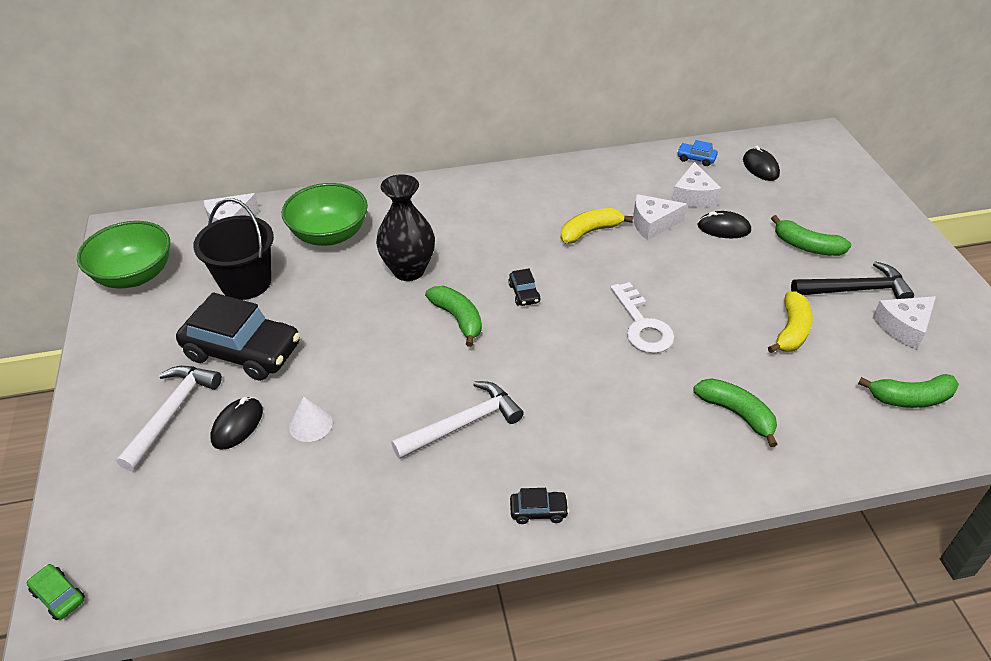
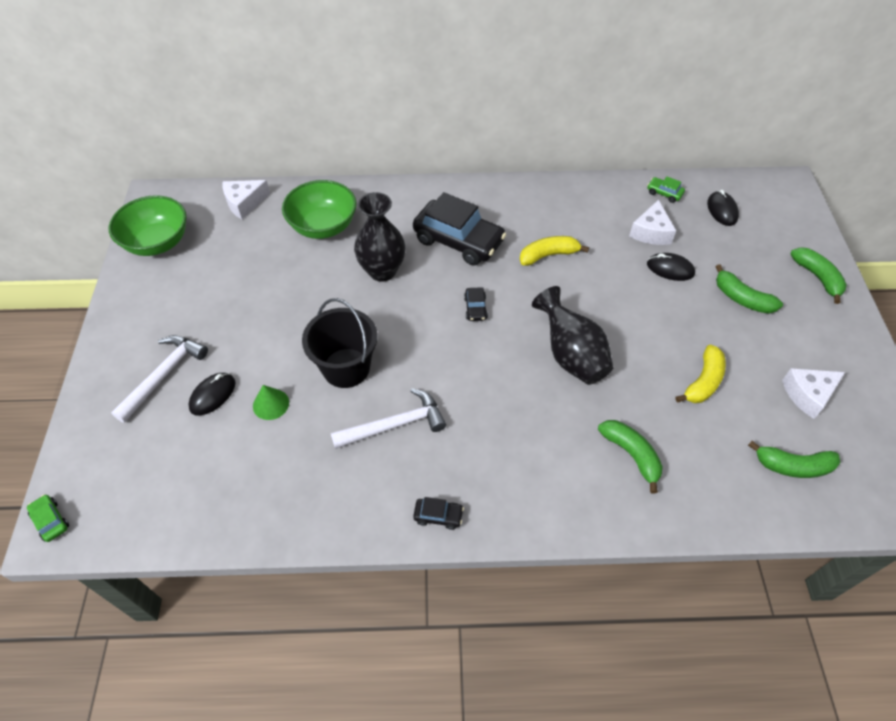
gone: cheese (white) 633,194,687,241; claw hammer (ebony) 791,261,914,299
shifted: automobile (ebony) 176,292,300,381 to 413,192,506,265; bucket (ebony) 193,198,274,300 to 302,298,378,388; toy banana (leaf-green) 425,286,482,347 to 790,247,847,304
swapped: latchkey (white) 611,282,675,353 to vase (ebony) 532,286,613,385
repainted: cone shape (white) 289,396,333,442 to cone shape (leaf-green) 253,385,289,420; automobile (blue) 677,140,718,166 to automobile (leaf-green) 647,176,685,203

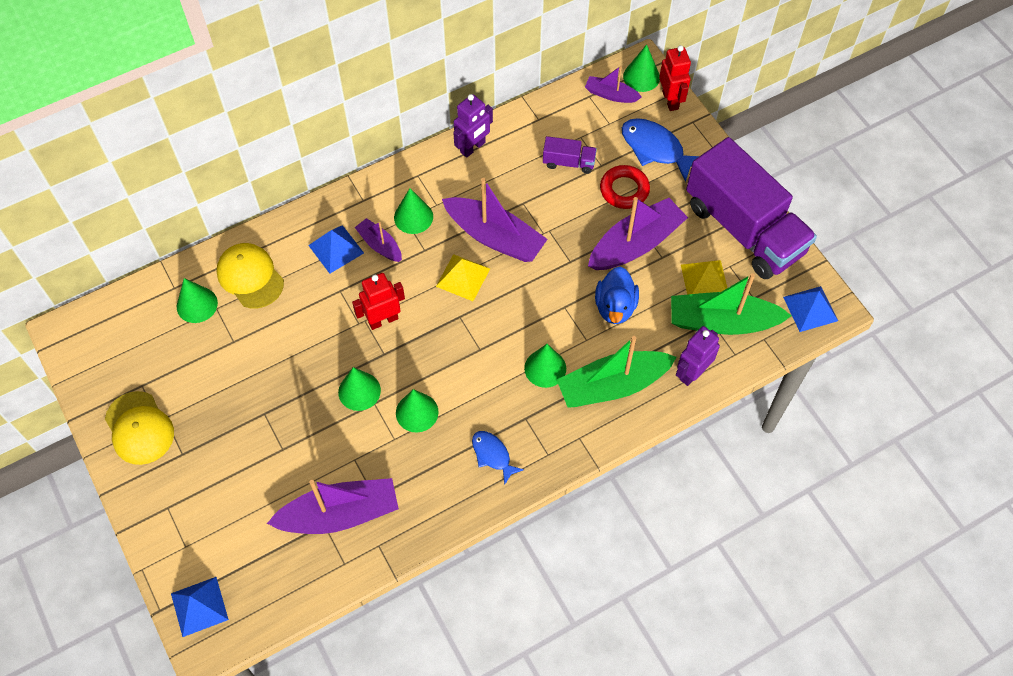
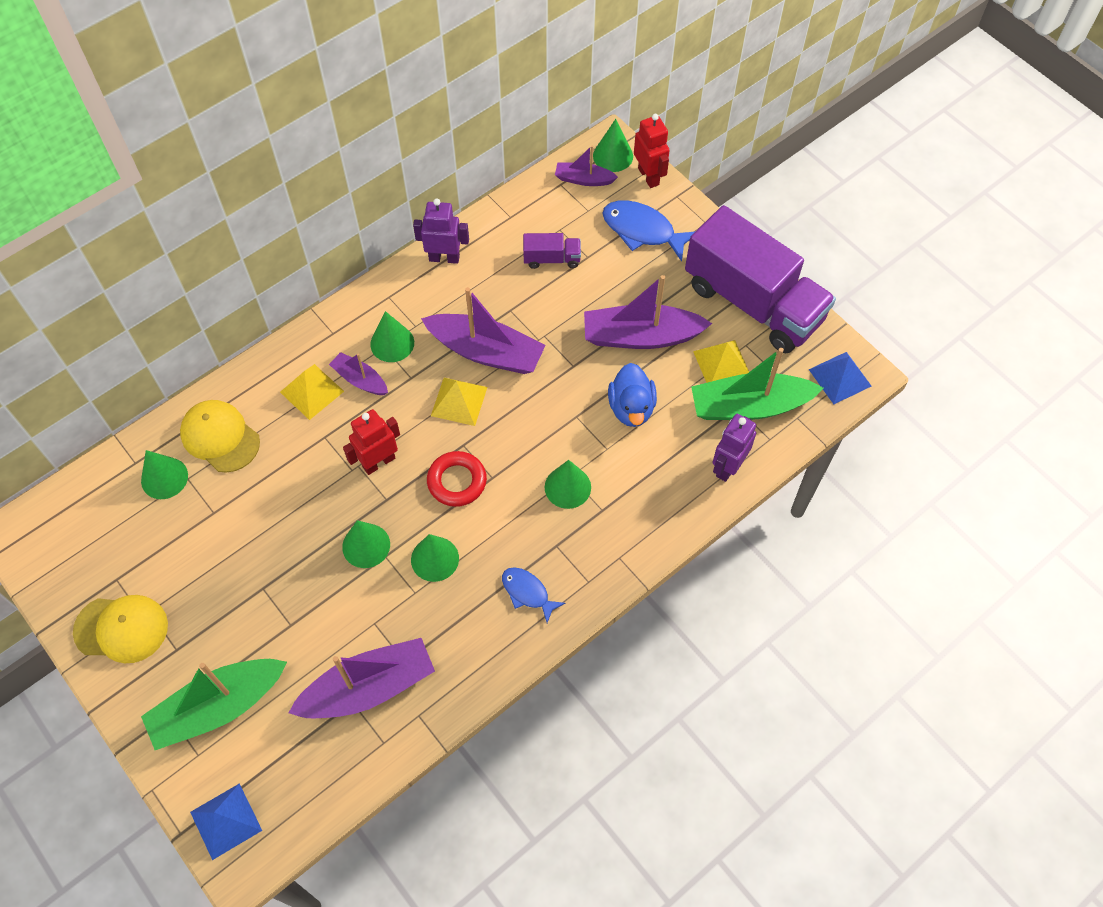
shifted: sailboat (leaf-green) 557,336,677,408 to 141,659,287,750; ring (red) 600,165,650,209 to 427,451,487,507
repainted: solid pyramid (blue) 308,225,364,274 to solid pyramid (bright yellow) 280,364,344,420
rotated: baseball cap (bright yellow) 105,391,174,465 = 73,595,168,663 45 degrees counterclockwise; robot figure (purple) 453,94,493,158 = 413,198,469,264 120 degrees counterclockwise; sailboat (purple) 588,197,688,270 = 584,275,712,349 135 degrees counterclockwise

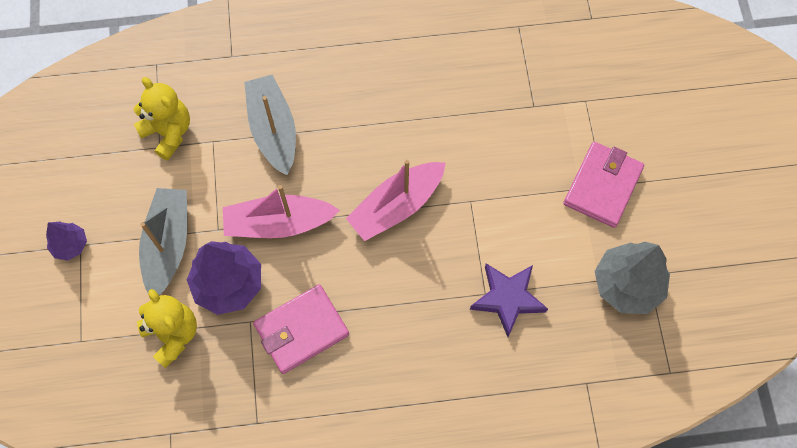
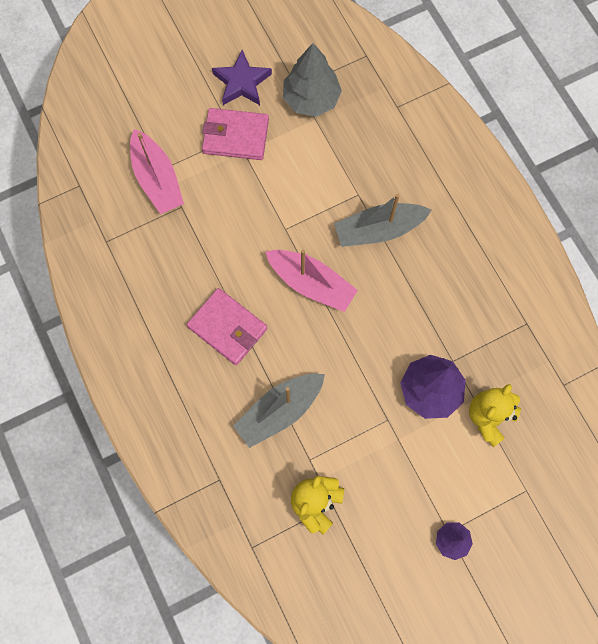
shifted: sailboat (gray) 139,188,187,296 to 334,194,432,247; sailboat (pink) 223,185,340,238 to 130,129,184,214; wallet (pink) 253,284,349,374 to 187,288,268,365; five-pointed star (purple) 470,263,548,337 to 212,50,272,105

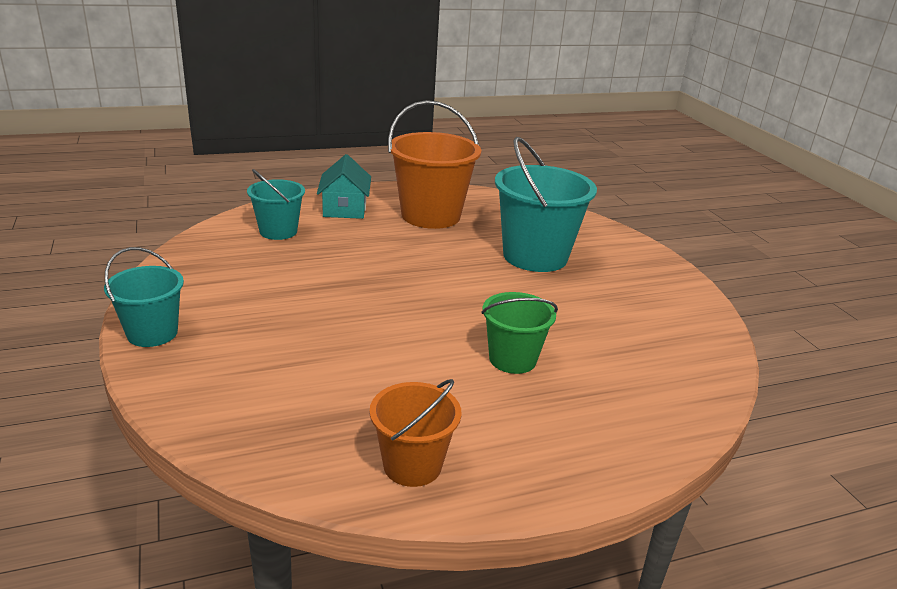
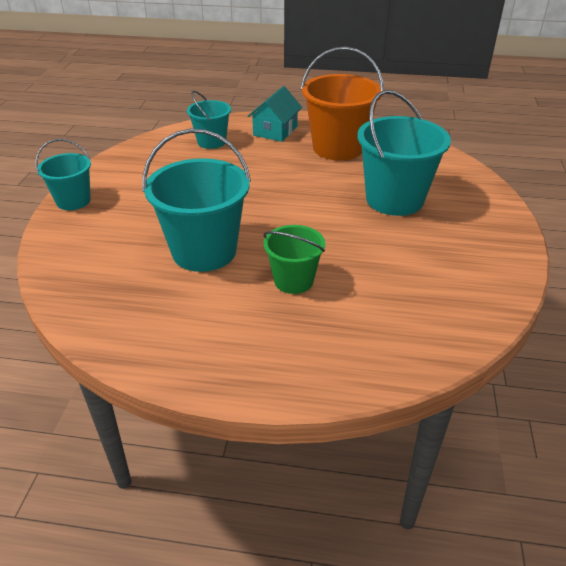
gone: bucket (bright orange) 369,379,462,487
new: bucket (turquoise) 142,128,251,272

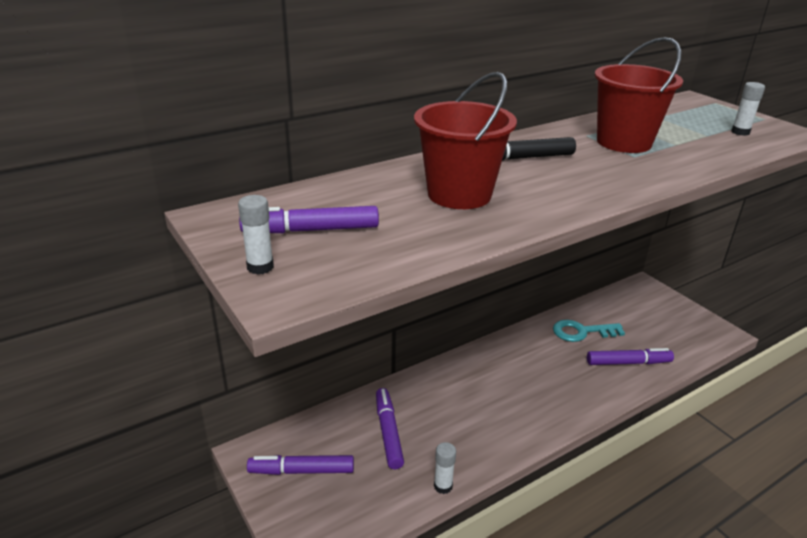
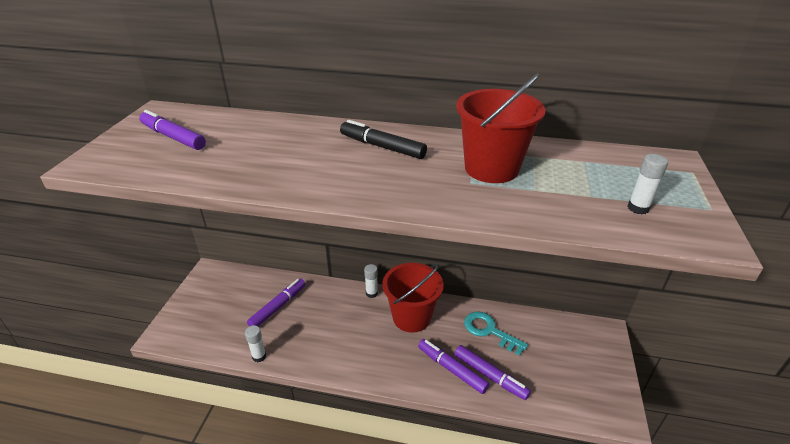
shifted: glue (white) 238,195,274,275 to 364,264,378,298; felt pen (purple) 247,455,354,475 to 418,339,489,394; bucket (red) 414,72,517,209 to 383,263,444,333

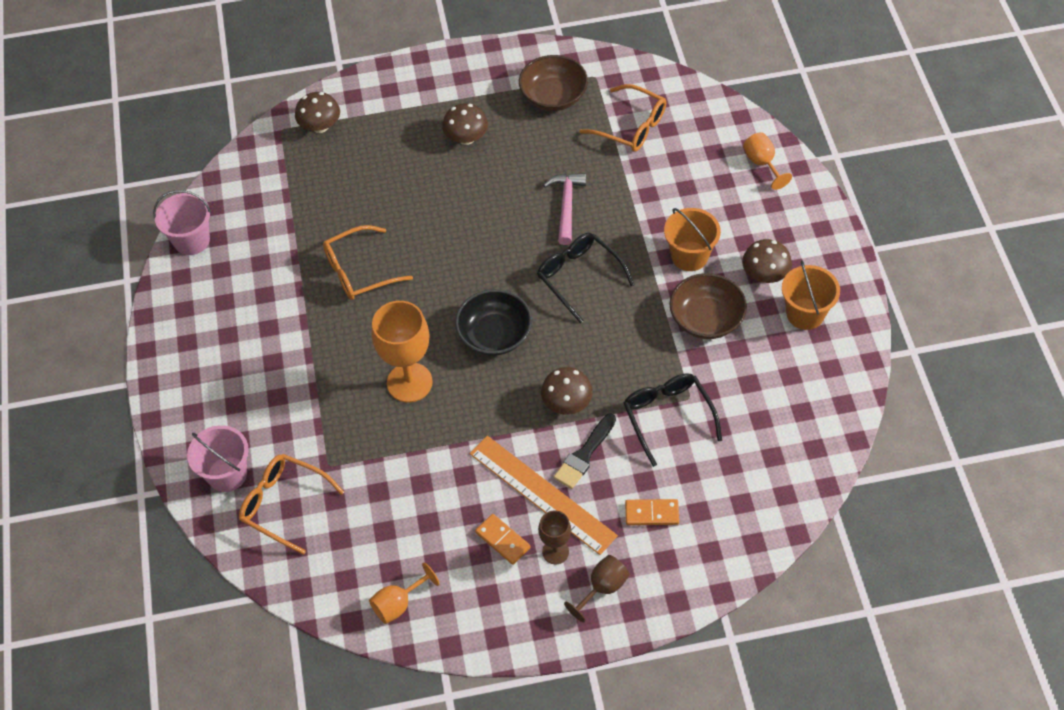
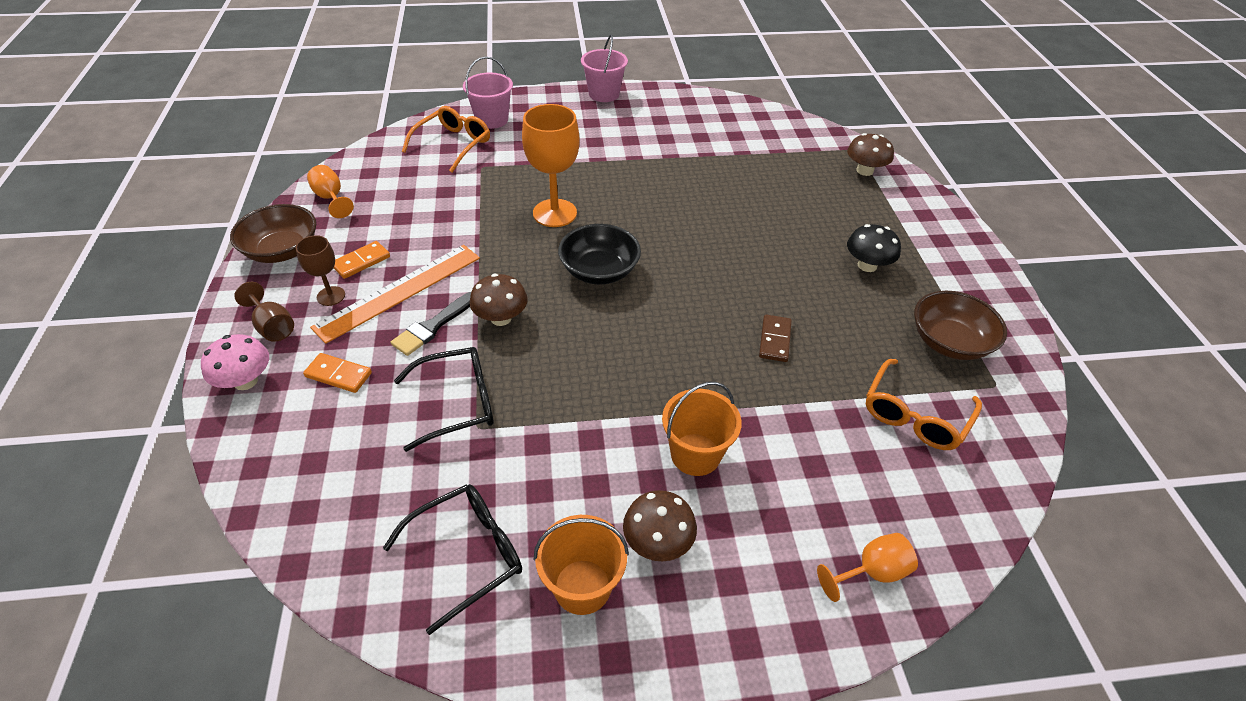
gone: spectacles (bright orange) 323,225,413,300
new: mushroom (pink) 201,334,269,390
shifted: bucket (pink) 153,190,211,255 to 581,34,628,102; spectacles (ebony) 537,233,635,323 to 383,484,522,635; bowl (brown) 669,273,747,339 to 230,204,316,263
swapped: claw hammer (pink) 543,173,586,245 to domino piece (brown) 759,315,792,362
repainted: mushroom (brown) 442,103,488,145 to mushroom (ebony) 847,224,901,272
rotated: paintbrush (ebony) 554,413,616,489 = 391,292,471,356 90 degrees counterclockwise; domino piece (bright orange) 625,499,679,525 = 303,353,372,393 75 degrees counterclockwise

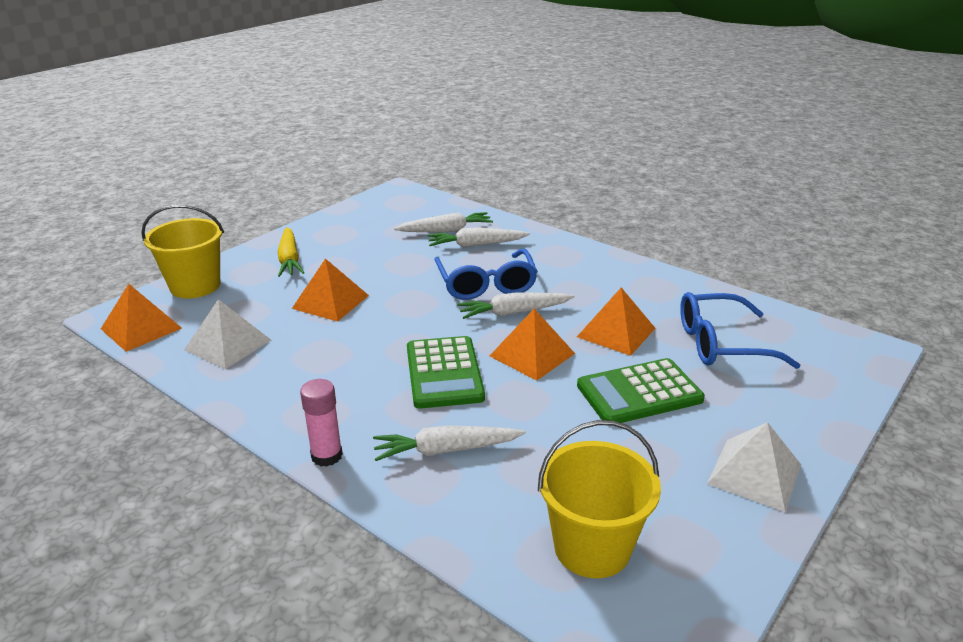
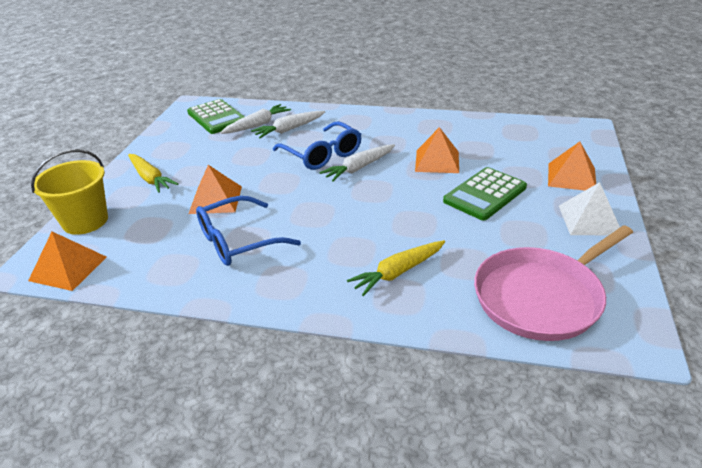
gone: solid pyramid (white) 184,299,271,369; glue (pink) 300,379,343,467
shifted: adding machine (leaf-green) 407,336,485,409 to 187,99,245,134; solid pyramid (bright orange) 490,309,575,381 to 548,142,596,191; spectacles (blue) 680,292,800,369 to 196,196,301,266
swapped: bucket (bright yellow) 538,420,661,578 to frying pan (pink) 474,225,633,341
repainted: toy carrot (white) 373,425,526,461 to toy carrot (bright yellow) 347,240,445,296

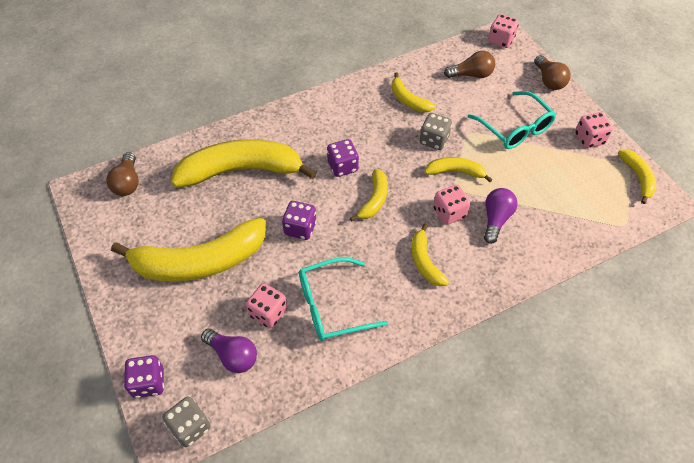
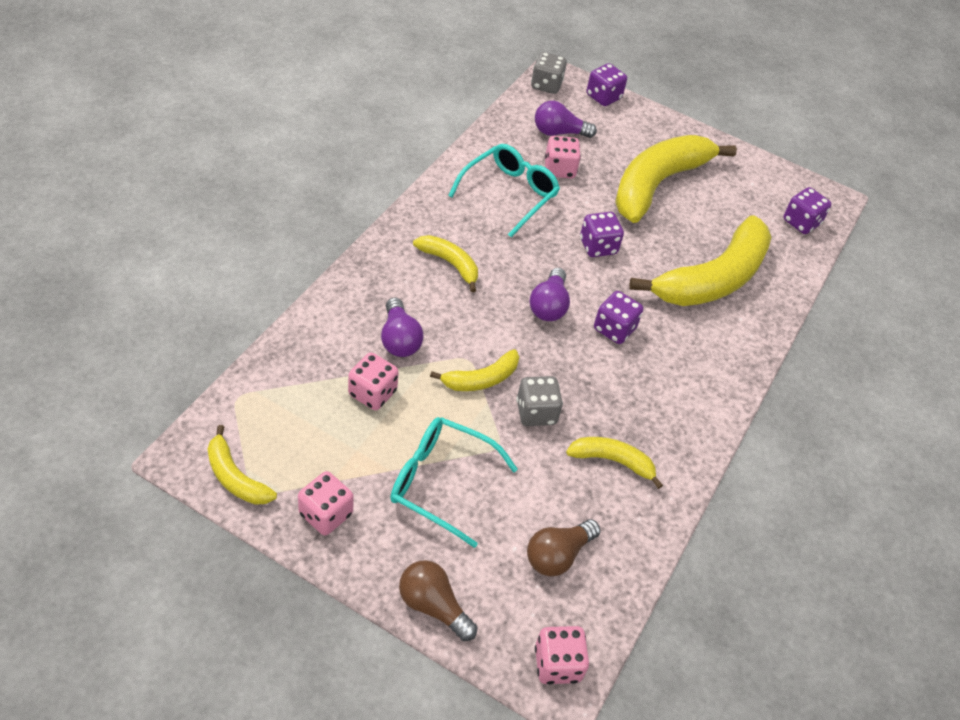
shifted: dice (pink) 433,185,471,225 to 348,353,399,410
swapped: light bulb (brown) 106,152,139,196 to dice (purple) 783,187,831,234; toy banana (bright yellow) 350,169,388,221 to light bulb (purple) 530,268,570,321

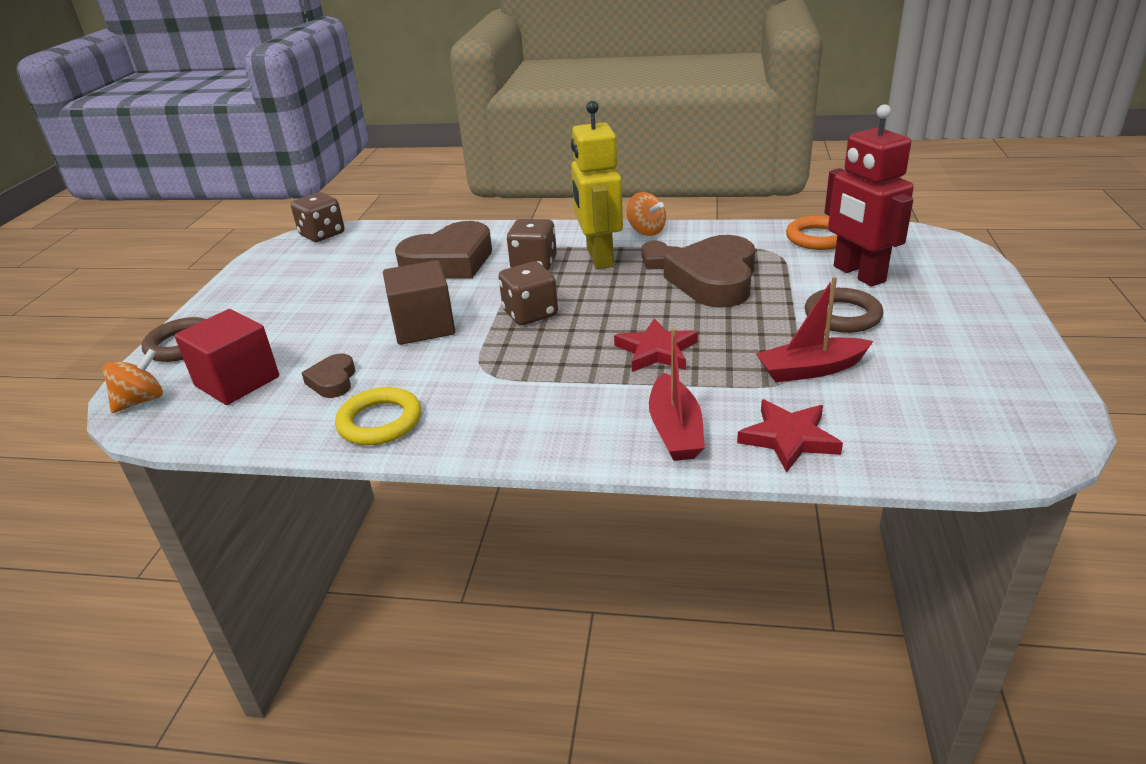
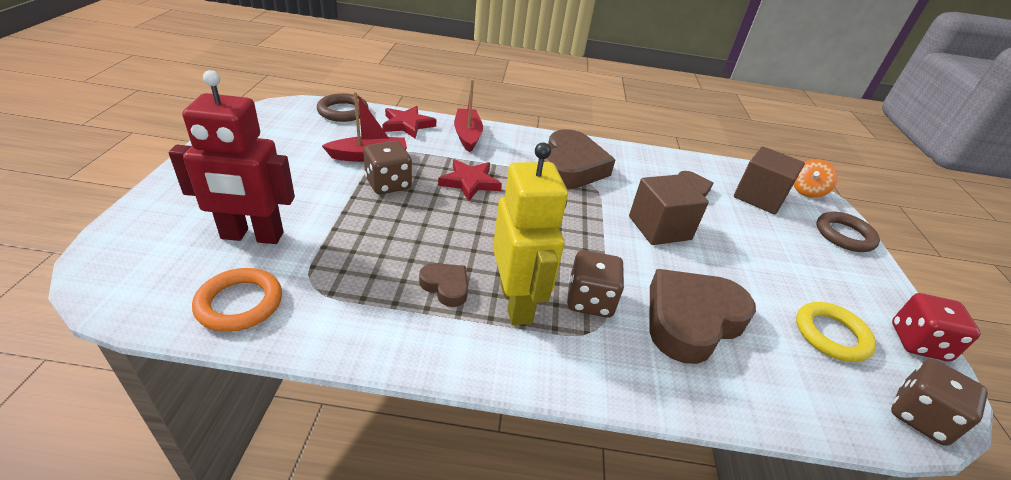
gone: spinning top (bright orange) 626,192,666,236
new: dice (red) 892,293,981,362
shifted: ring (bright yellow) 335,387,421,445 to 796,302,876,362; dice (brown) 498,262,558,325 to 363,141,412,195; love heart (brown) 664,235,755,308 to 544,129,615,189; ring (brown) 805,288,883,333 to 317,93,369,122
repainted: solid cube (red) 174,309,279,405 to solid cube (brown) 734,147,805,214
rotated: robot figure (red) 824,104,914,287 = 169,70,295,244 120 degrees clockwise

